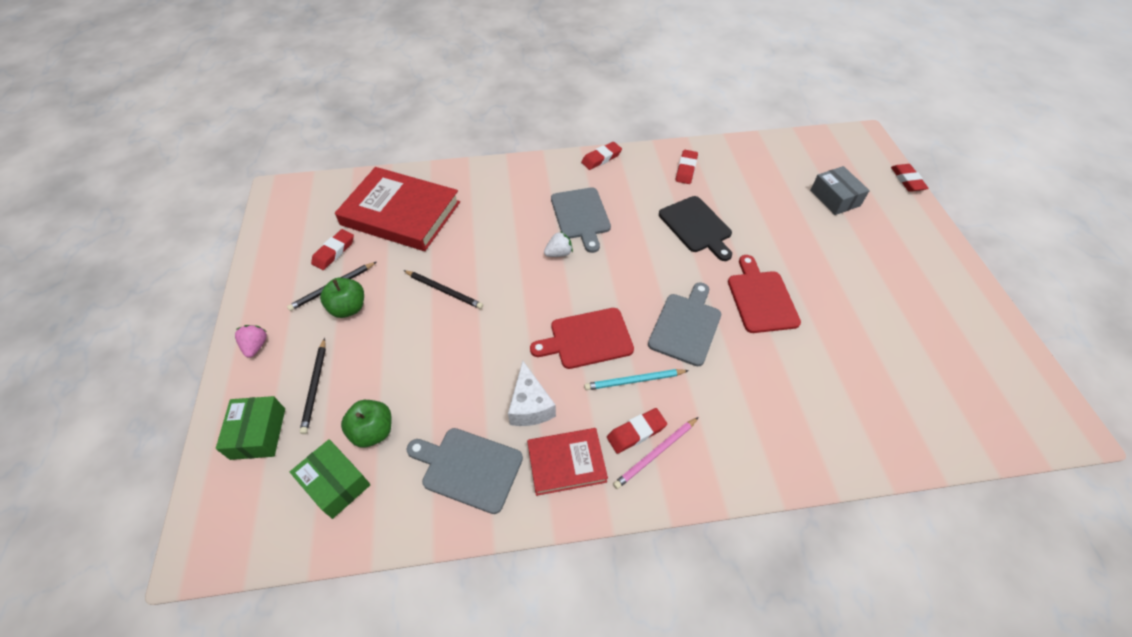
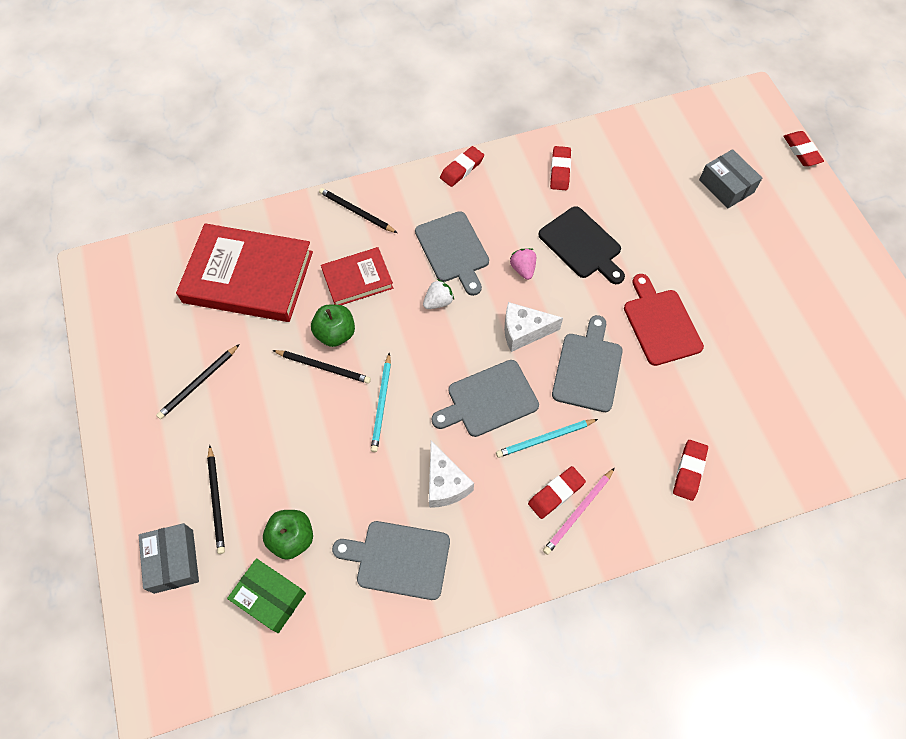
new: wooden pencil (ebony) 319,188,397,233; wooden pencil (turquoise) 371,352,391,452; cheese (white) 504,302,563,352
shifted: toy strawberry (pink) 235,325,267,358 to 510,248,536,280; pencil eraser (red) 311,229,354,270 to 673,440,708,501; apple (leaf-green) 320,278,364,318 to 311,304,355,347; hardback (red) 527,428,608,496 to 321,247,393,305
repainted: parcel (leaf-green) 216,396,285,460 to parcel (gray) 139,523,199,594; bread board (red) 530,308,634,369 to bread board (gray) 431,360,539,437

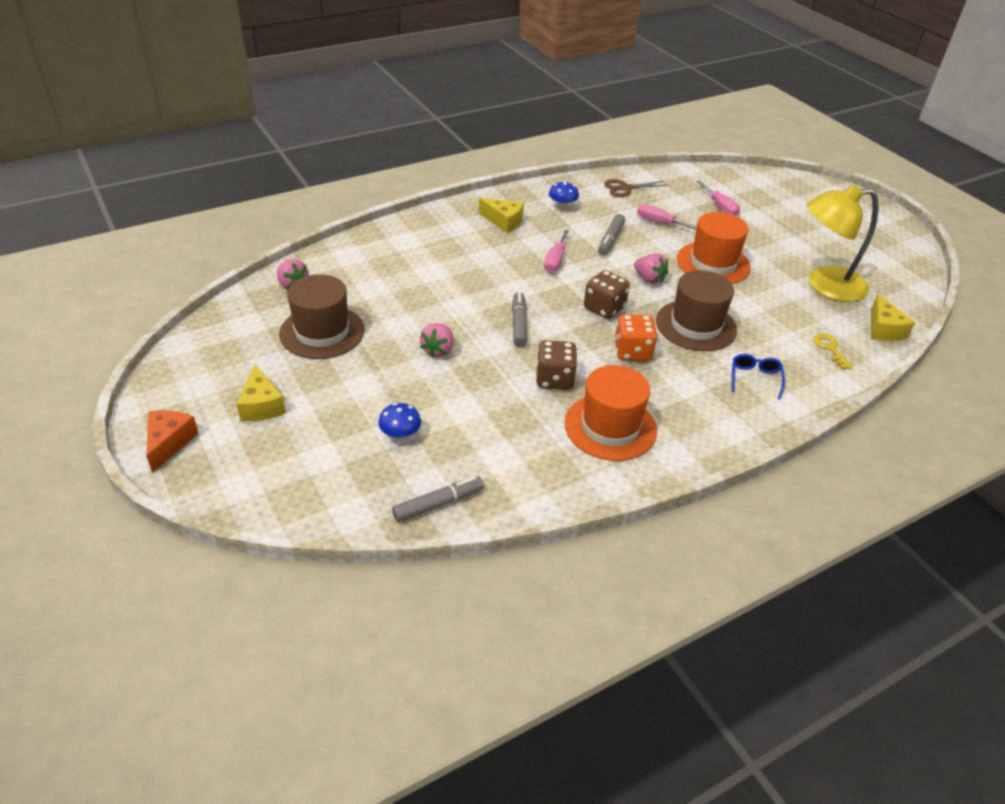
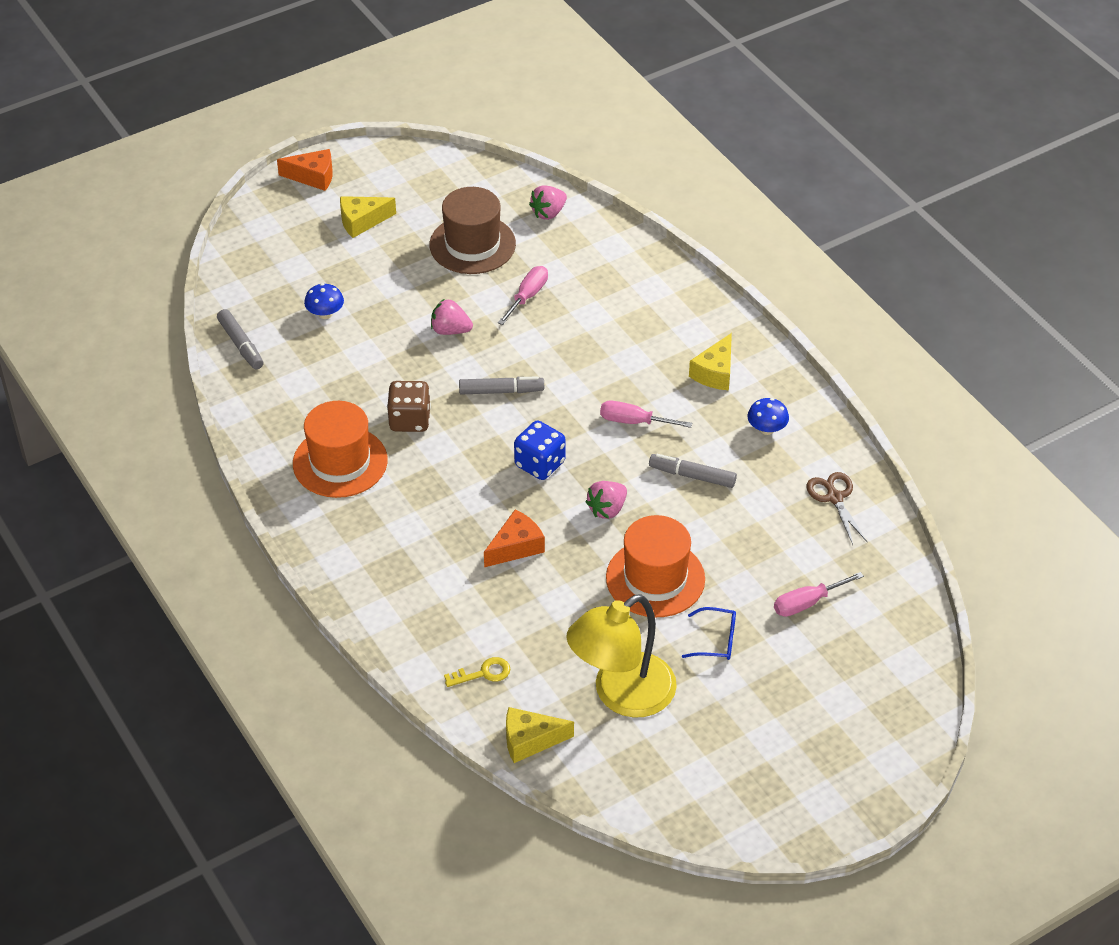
gone: dice (bright orange) 614,314,658,361
shifted: screwdriver (pink) 637,204,697,229 to 498,266,548,325; spectacles (blue) 732,354,785,400 to 682,607,736,660
swapped: hat (brown) 656,270,737,351 to cheese (bright orange) 484,510,545,567
repainted: dice (brown) 584,270,630,319 to dice (blue) 514,421,566,480
rotated: lamp (bright yellow) 807,185,878,302 = 567,594,677,718 120 degrees counterclockwise

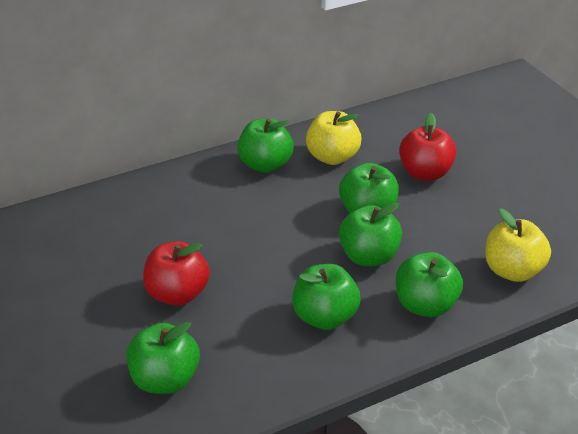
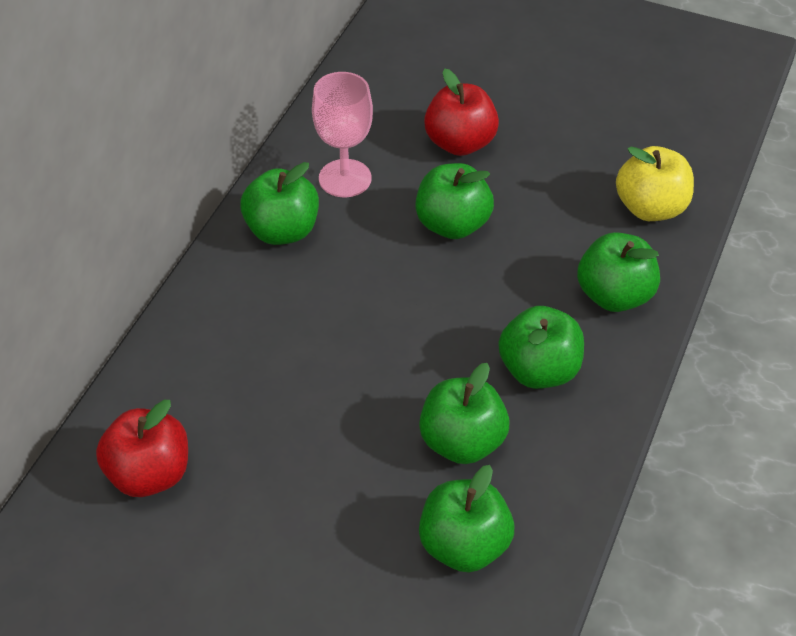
shifted: apple (red) 143,241,210,306 to 96,400,188,497; apple (leaf-green) 339,202,402,266 to 419,363,510,464
swapped: apple (bright yellow) 306,111,362,165 to chalice (pink) 312,72,373,197

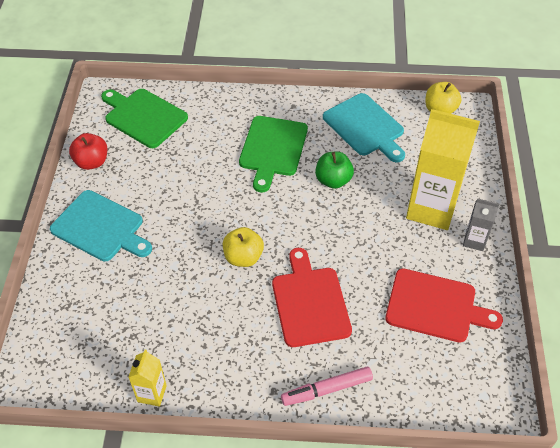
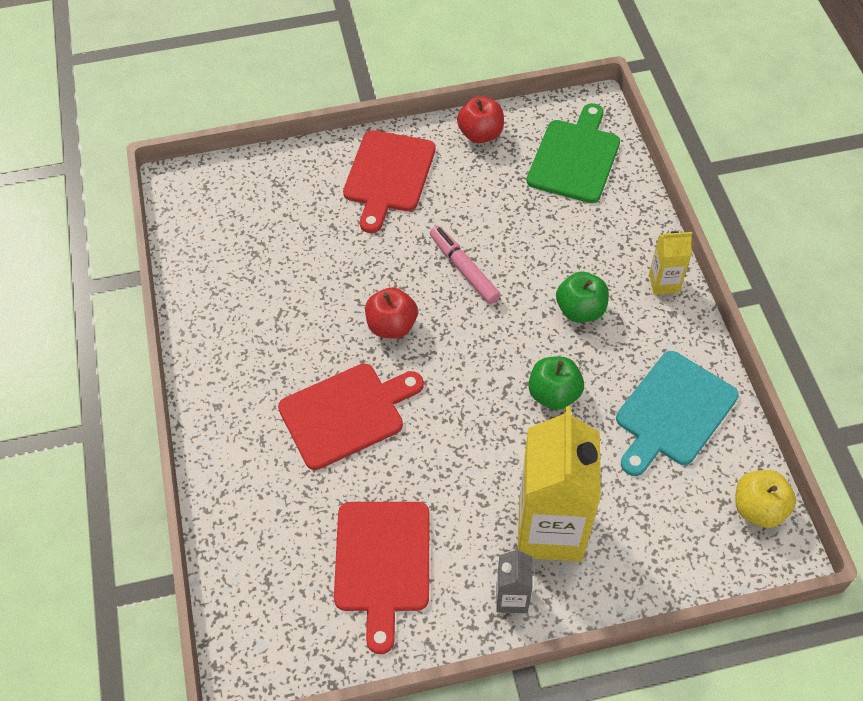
shifted: carton (bright yellow) 129,349,167,407 to 649,231,692,295; felt pen (pink) 281,367,373,406 to 430,226,501,304
swapped: bread board (leaf-green) 239,116,308,192 to apple (leaf-green) 556,272,609,322
repainted: bread board (turquoise) 50,190,152,261 to bread board (red) 343,130,436,233; apple (bright yellow) 223,227,264,267 to apple (red) 365,287,418,339

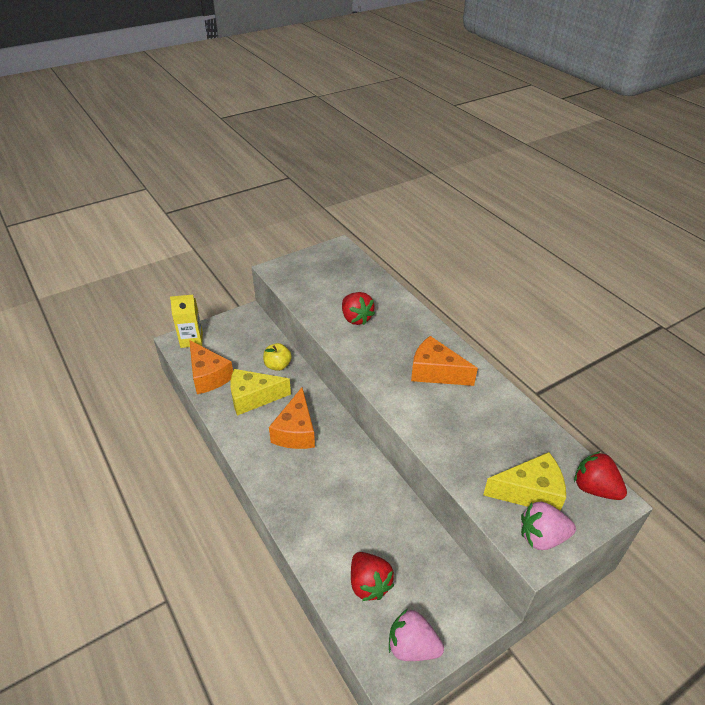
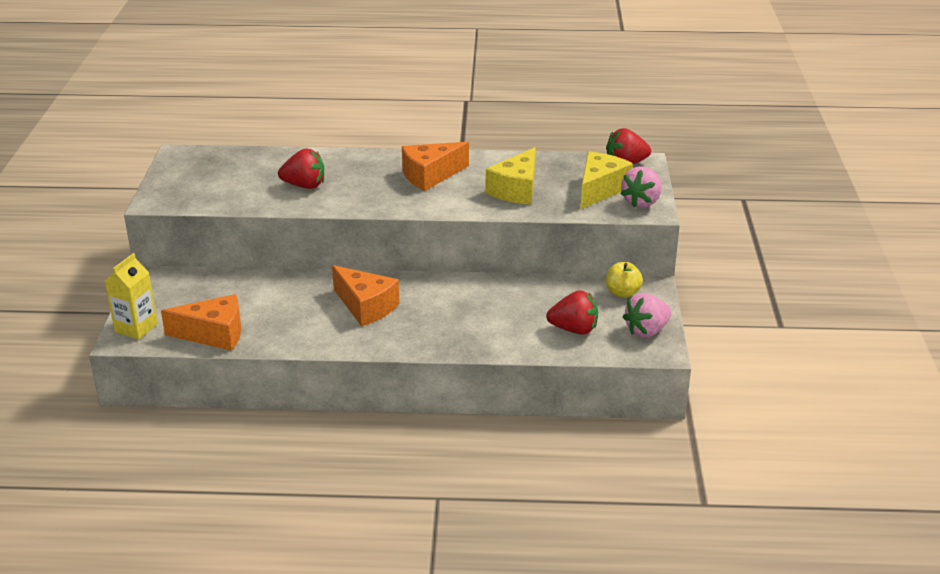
shifted: cheese (bright yellow) 230,369,291,416 to 486,147,536,205; apple (bright yellow) 263,343,292,371 to 606,262,643,298

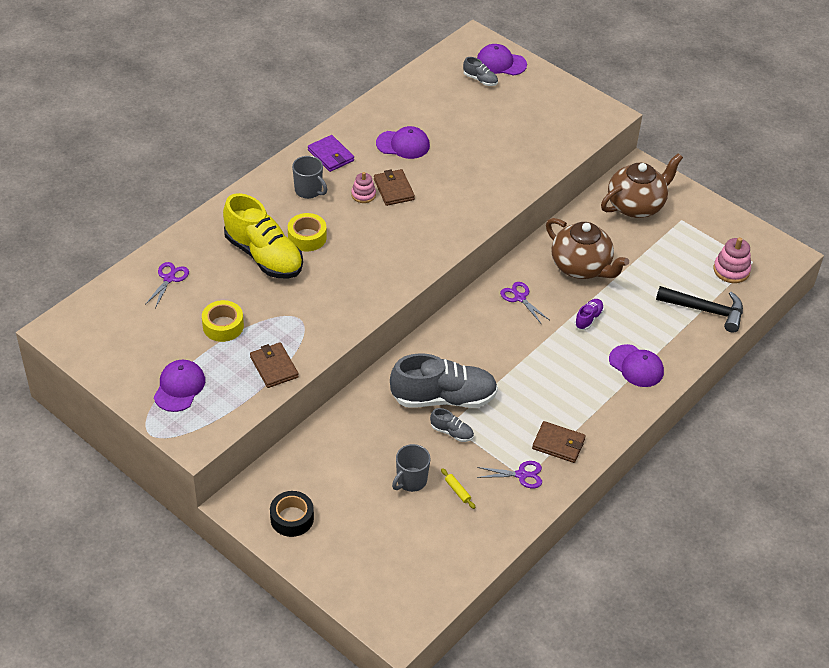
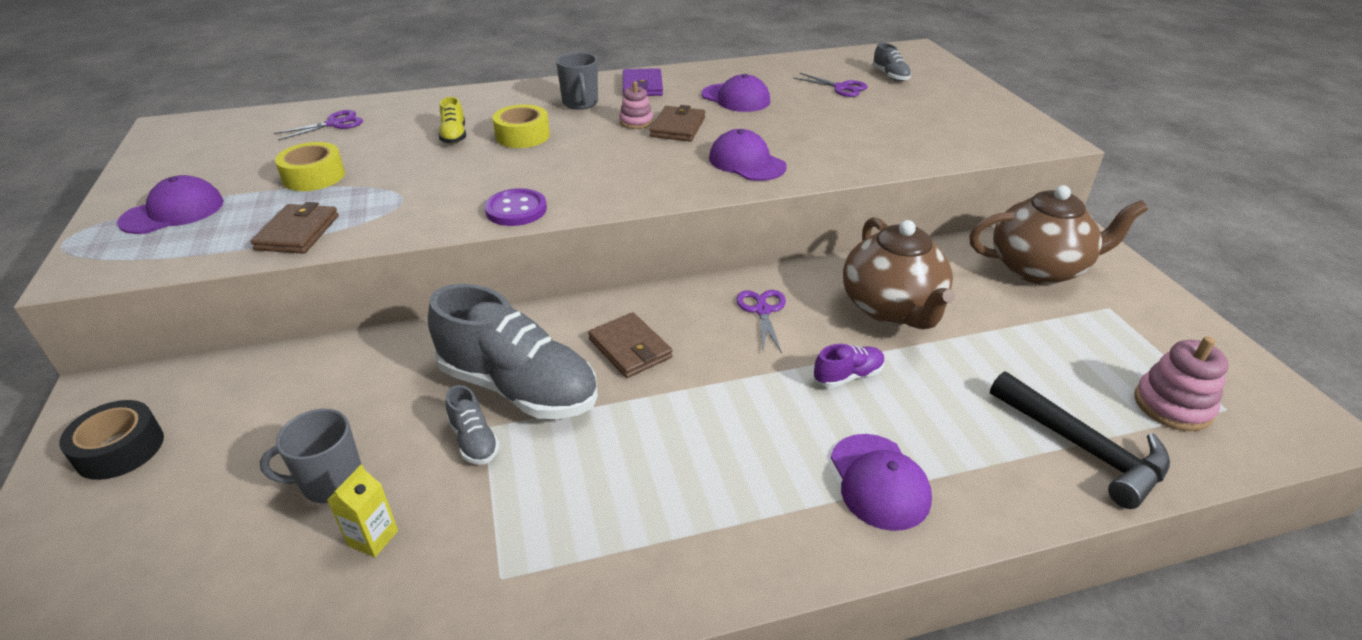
new: sewing button (purple) 484,188,547,226
shifted: baseball cap (purple) 477,44,527,76 to 709,129,787,181; shears (purple) 477,461,542,488 to 793,73,868,97; wallet (brown) 532,421,586,463 to 588,312,673,378
swapped: dough roller (bright yellow) 441,468,475,509 to carton (bright yellow) 327,465,398,557
scaled: sneaker (bright yellow) 223,193,303,279 = 439,97,466,144 x0.43

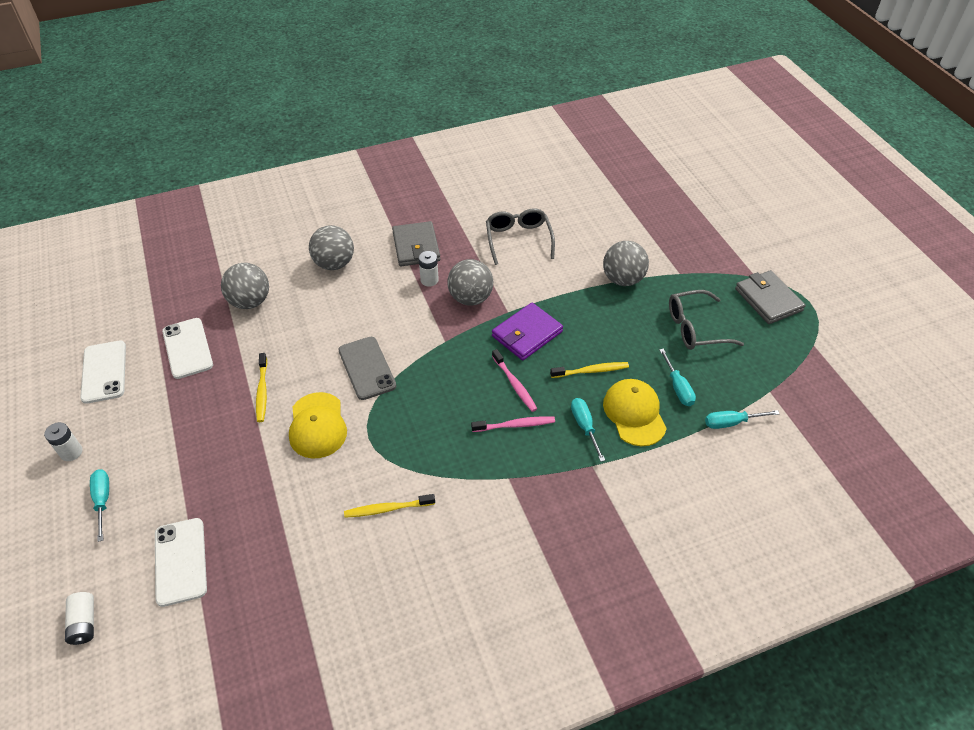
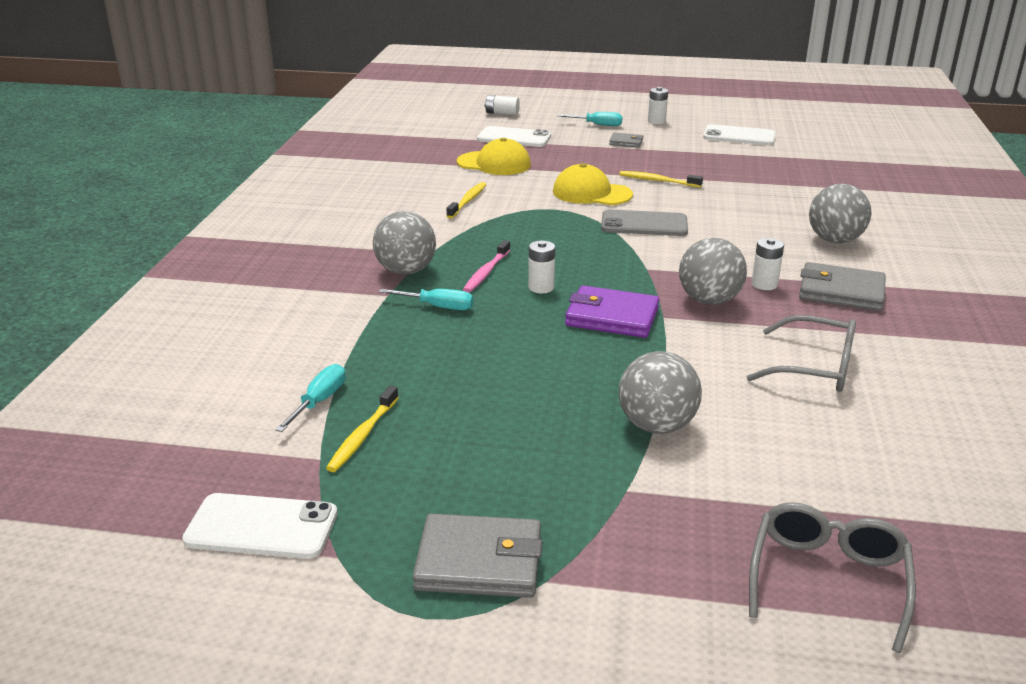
gone: screwdriver (turquoise) 659,349,696,406
new: wallet (gray) 609,133,643,148
shifted: mobile phone (white) 162,318,213,379 to 182,493,338,559; ball (gray) 221,263,269,309 to 373,211,436,275; tooth brush (bright yellow) 550,362,629,378 to 326,386,399,472; baseball cap (bright yellow) 603,379,667,446 to 457,138,531,175; spectacles (gray) 669,290,744,350 to 749,502,916,653
swapped: tooth brush (pink) 492,349,537,412 to power cell (white) 528,241,555,293
rotated: wallet (purple) 492,303,563,361 = 565,285,660,338 60 degrees counterclockwise

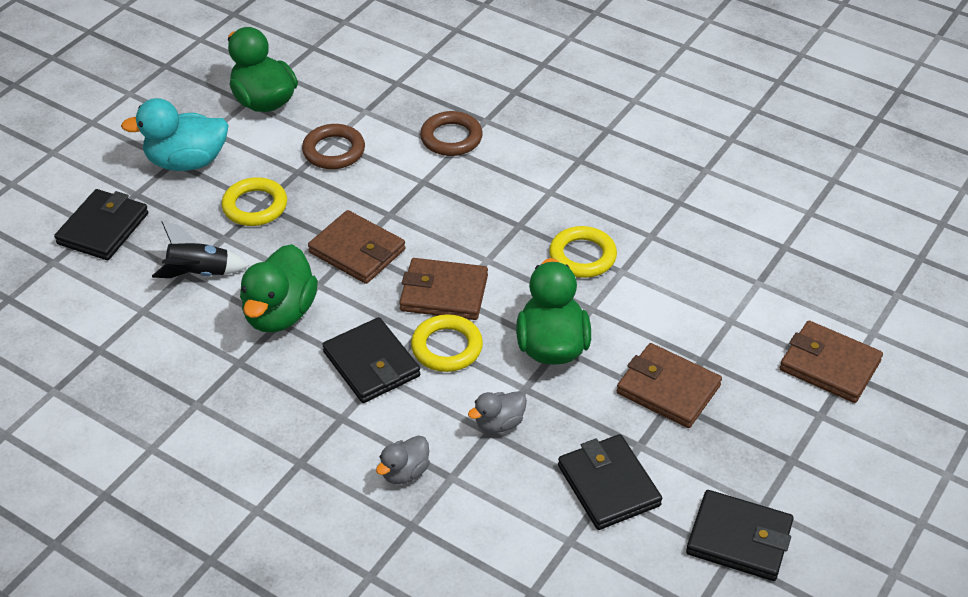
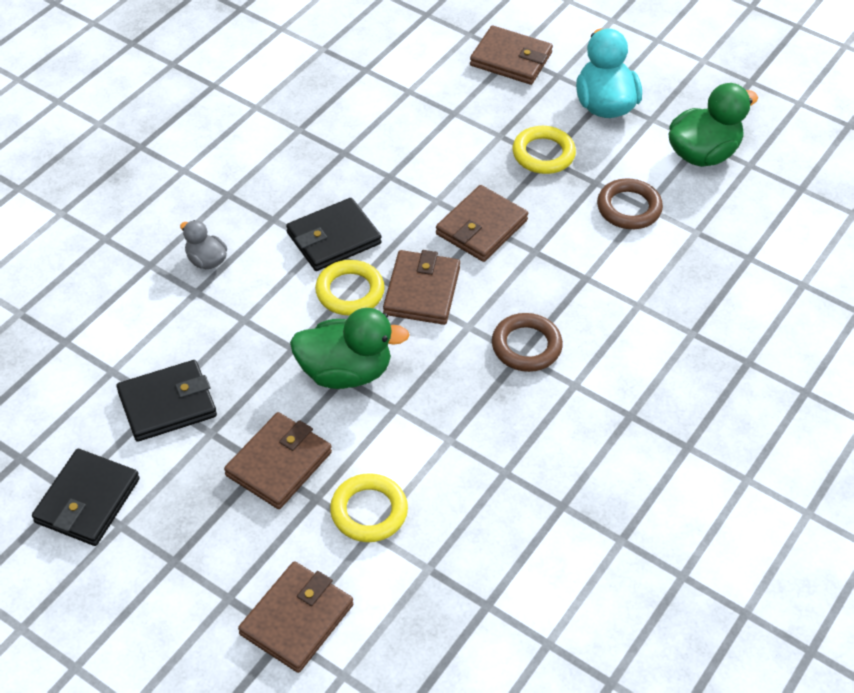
gone: rocket (ebony) 152,221,249,278; duck (leaf-green) 240,244,318,332; duck (gray) 468,391,527,433
shifted: ring (brown) 420,111,483,156 to 492,313,563,372; ring (bright yellow) 549,226,617,278 to 330,473,408,542
repainted: wallet (ebony) 54,189,148,260 to wallet (brown) 470,26,553,85

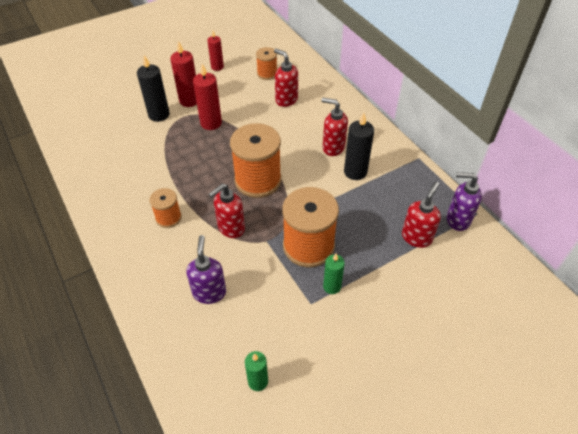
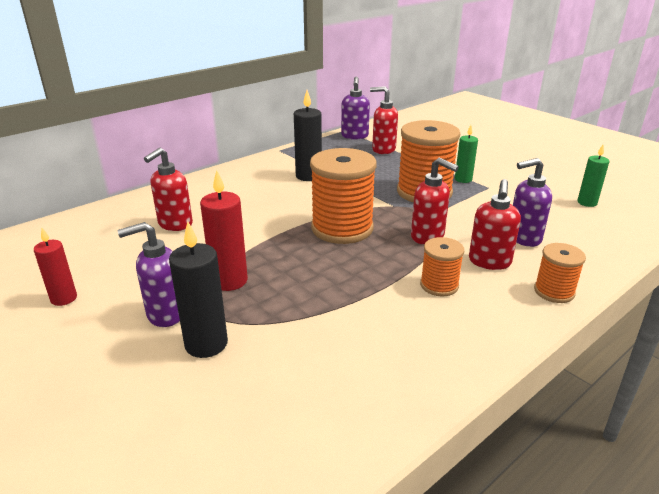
shifted: reel of thread (bright orange) 256,47,277,80 to 534,243,586,303; pump bottle (red) 321,98,348,156 to 469,179,521,270
swapped: candle (red) 170,41,197,107 to pump bottle (purple) 117,222,180,327

